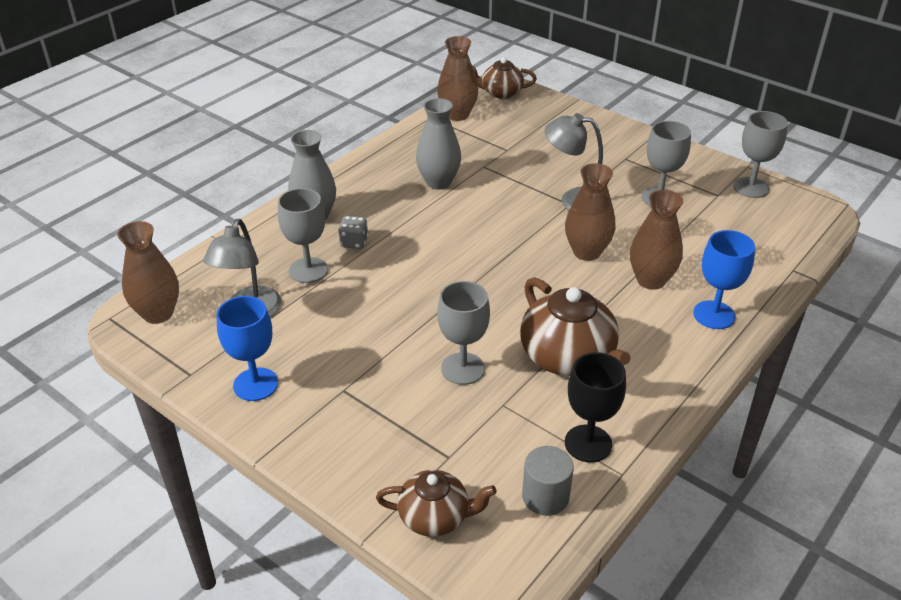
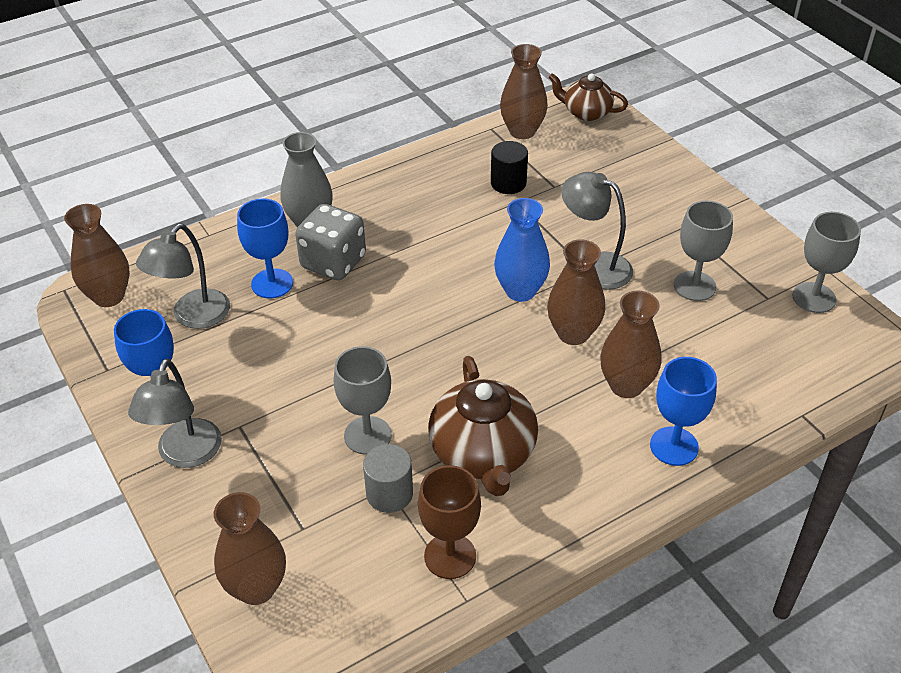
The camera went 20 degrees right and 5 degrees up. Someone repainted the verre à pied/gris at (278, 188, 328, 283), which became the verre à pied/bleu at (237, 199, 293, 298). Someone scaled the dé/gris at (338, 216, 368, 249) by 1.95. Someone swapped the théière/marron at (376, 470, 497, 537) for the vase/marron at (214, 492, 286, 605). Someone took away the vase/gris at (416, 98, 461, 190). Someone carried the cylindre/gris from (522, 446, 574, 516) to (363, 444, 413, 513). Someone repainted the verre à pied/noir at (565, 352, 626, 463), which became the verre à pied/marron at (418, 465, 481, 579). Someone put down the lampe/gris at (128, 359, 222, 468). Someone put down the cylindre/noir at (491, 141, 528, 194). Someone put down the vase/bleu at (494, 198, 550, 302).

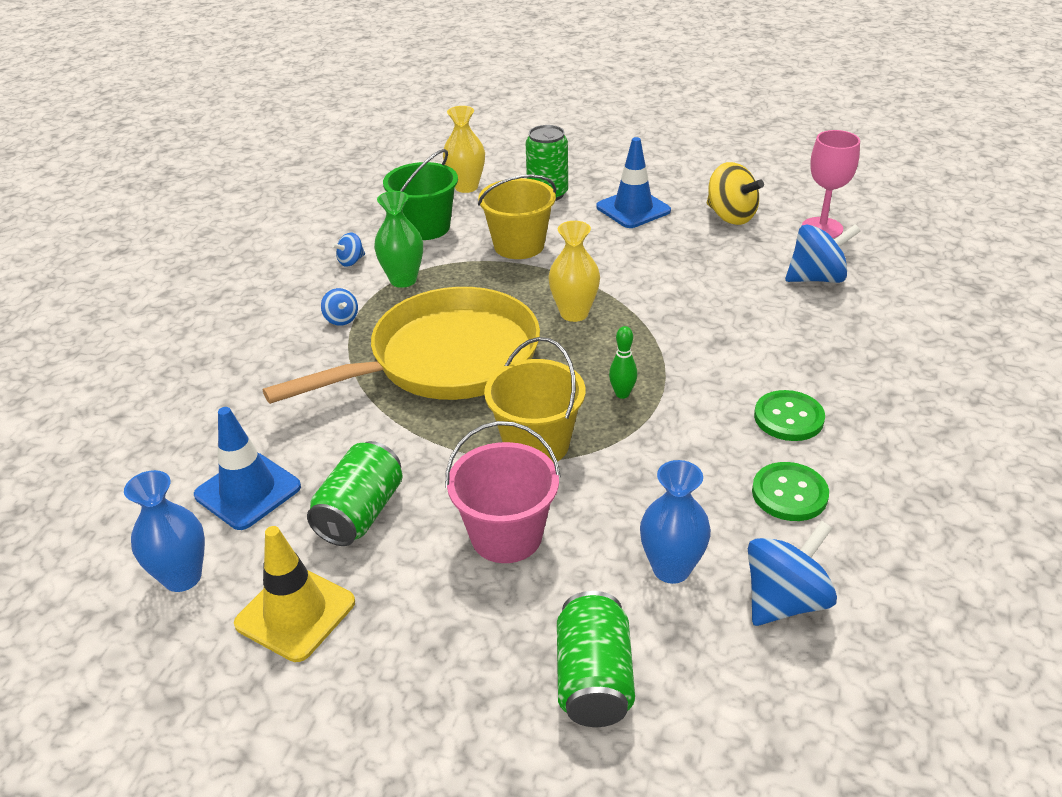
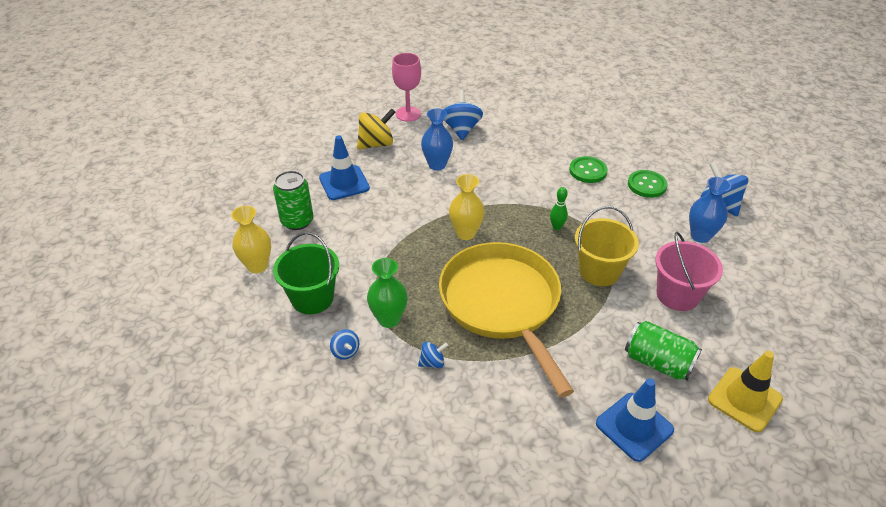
The camera went 80 degrees left and 5 degrees up. Someone carried the vase/bleu from (124, 470, 205, 592) to (421, 108, 453, 170). Someone took away the seau/jaune at (478, 174, 556, 259). Someone took away the canette/vert at (557, 591, 635, 727).

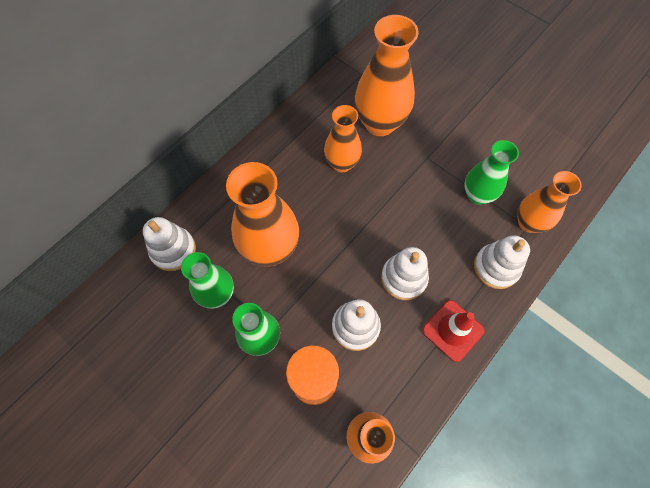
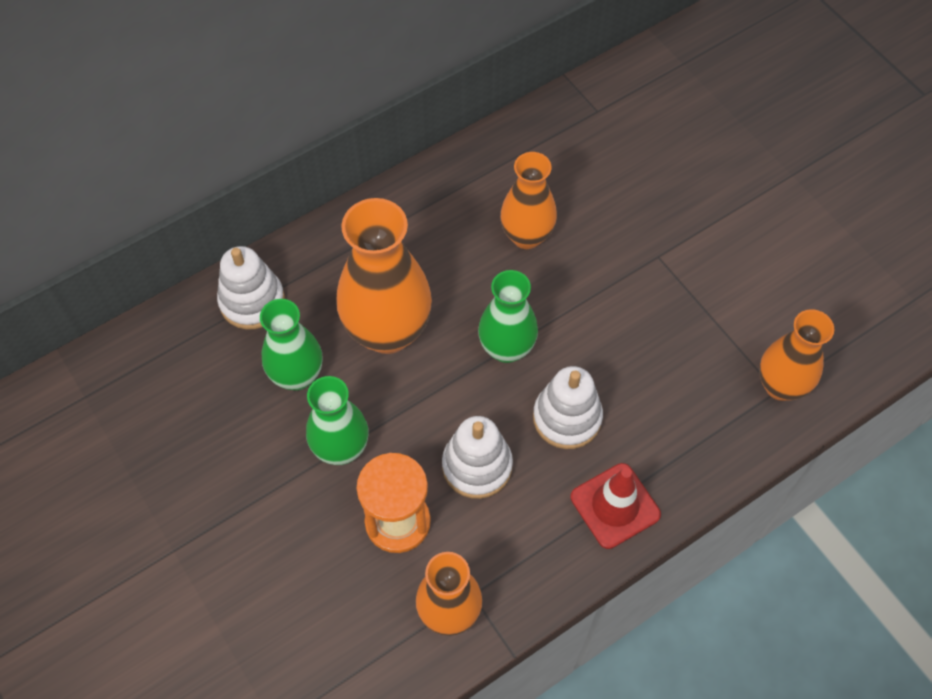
The camera went 15 degrees right and 5 degrees down. Someone took away the vase/orange at (355, 15, 419, 136). Someone carried the vase/vert from (465, 140, 519, 205) to (478, 270, 538, 363). Someone took away the jouet à empiler/blanc at (474, 235, 530, 289).

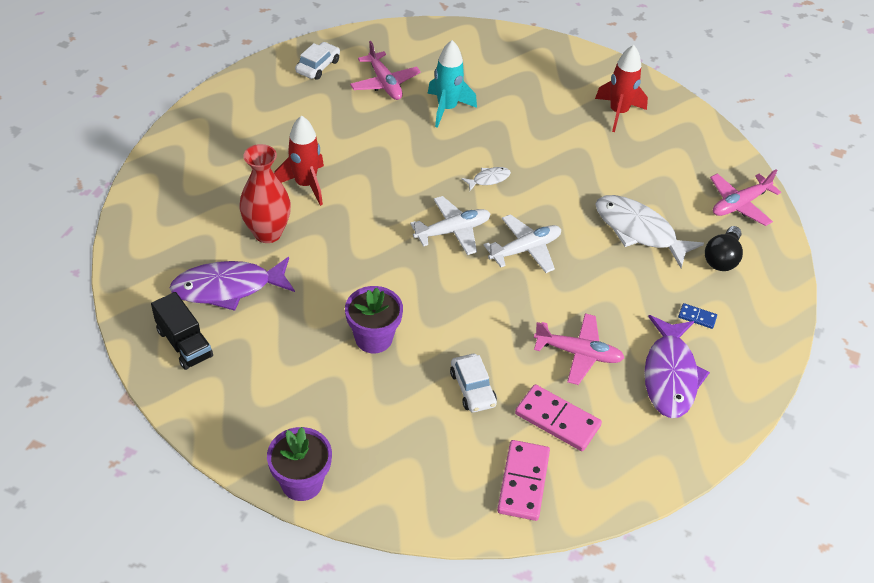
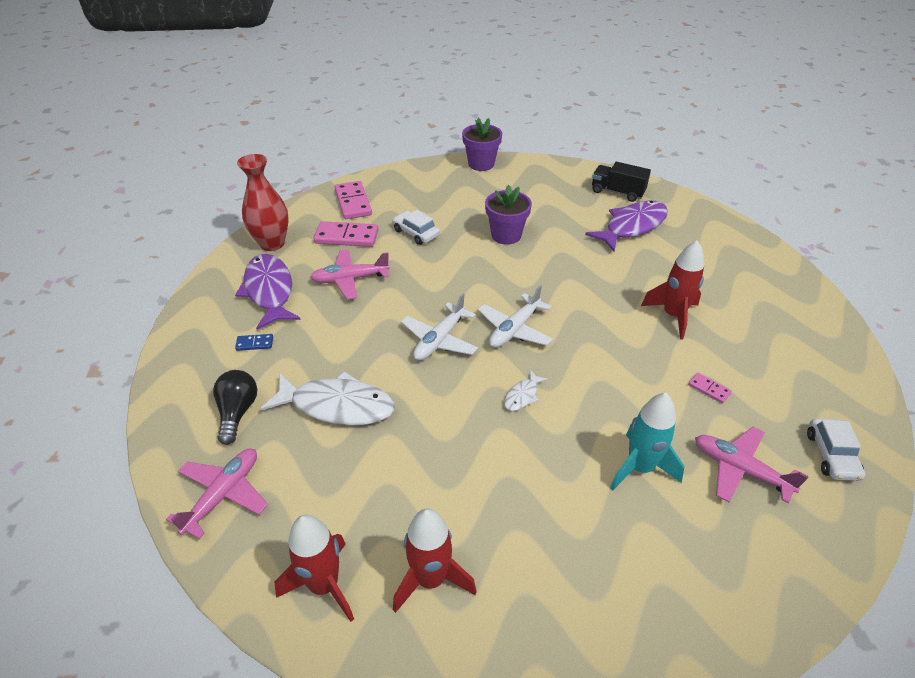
The camera went 155 degrees right and 5 degrees down. Someone carried the vase/rouge from (239, 144, 291, 243) to (237, 154, 289, 251). Someone put down the fusée/rouge at (275, 515, 354, 622). Someone put down the domino/rose at (688, 373, 732, 404).

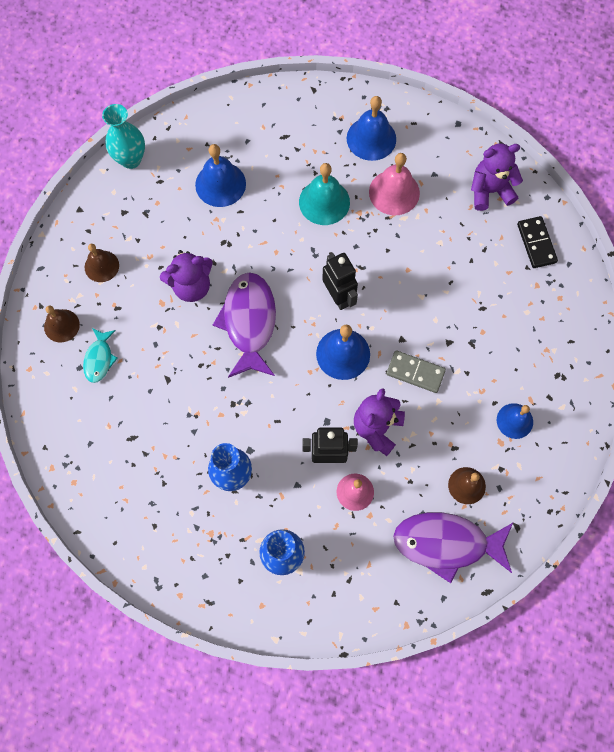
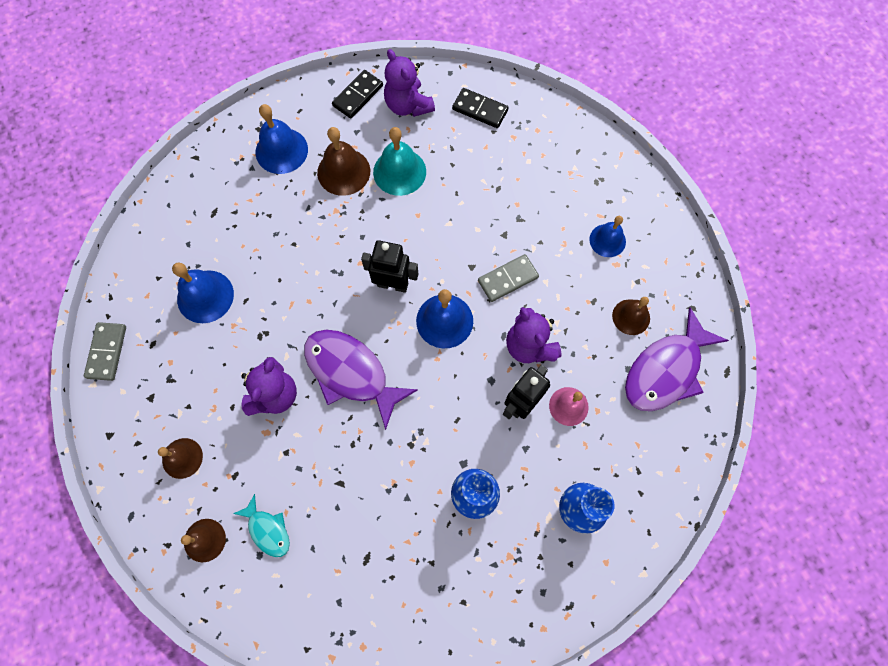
The camera went 50 degrees left and 0 degrees up. Someone swapped the vase/turquoise at (102, 104, 145, 169) for the domino/gris at (84, 322, 126, 381). Someone carried the cloche/turquoise from (299, 163, 350, 225) to (373, 127, 426, 196). Someone repainted the cloche/rose at (369, 153, 420, 215), which became the cloche/marron at (317, 127, 370, 196). Someone rotated the ours en peluche/violet at (471, 143, 523, 211) by 60 degrees counterclockwise. Someone put down the domino/noir at (332, 70, 383, 118).

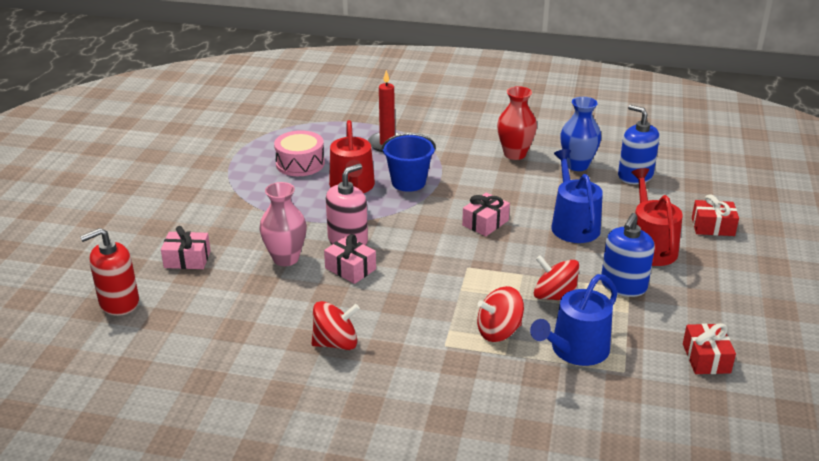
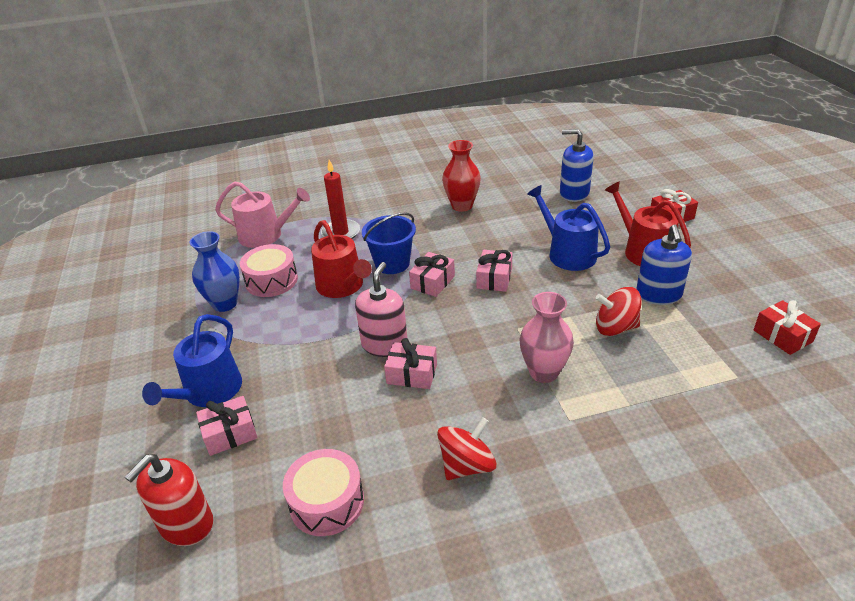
The camera went 25 degrees left and 5 degrees up. Someone carried the vase/rose from (260, 182, 307, 266) to (520, 292, 574, 383). Someone took away the toupie/rouge at (477, 286, 524, 342). Someone carried the arrosoir/bleu from (530, 274, 617, 366) to (142, 314, 242, 407). Someone carried the vase/bleu from (560, 97, 601, 171) to (190, 231, 240, 312). Someone put down the arrosoir/rose at (215, 181, 310, 248). Someone put down the tambour/rose at (283, 449, 364, 536). Someone put down the cadeau/rose at (409, 252, 455, 297).

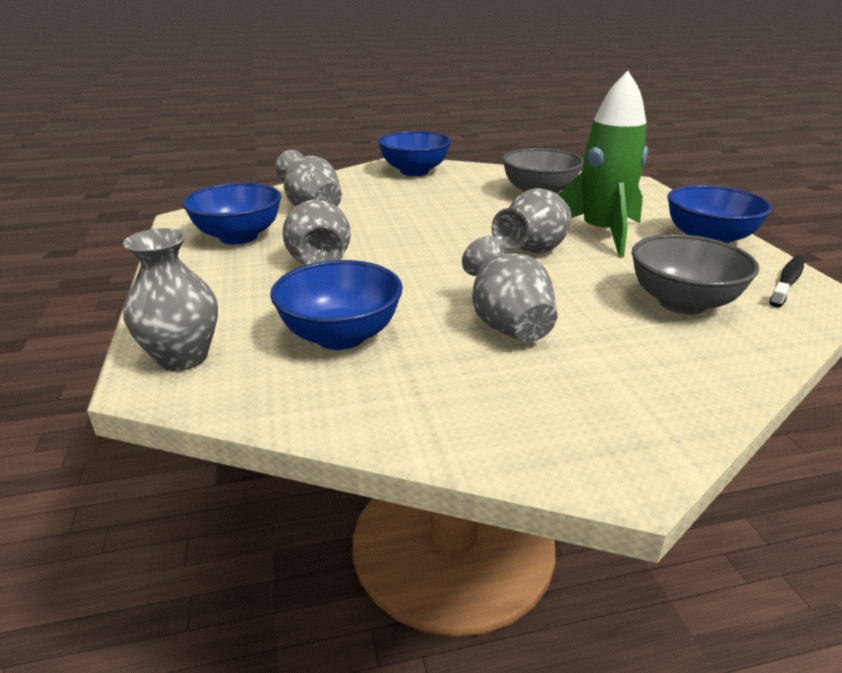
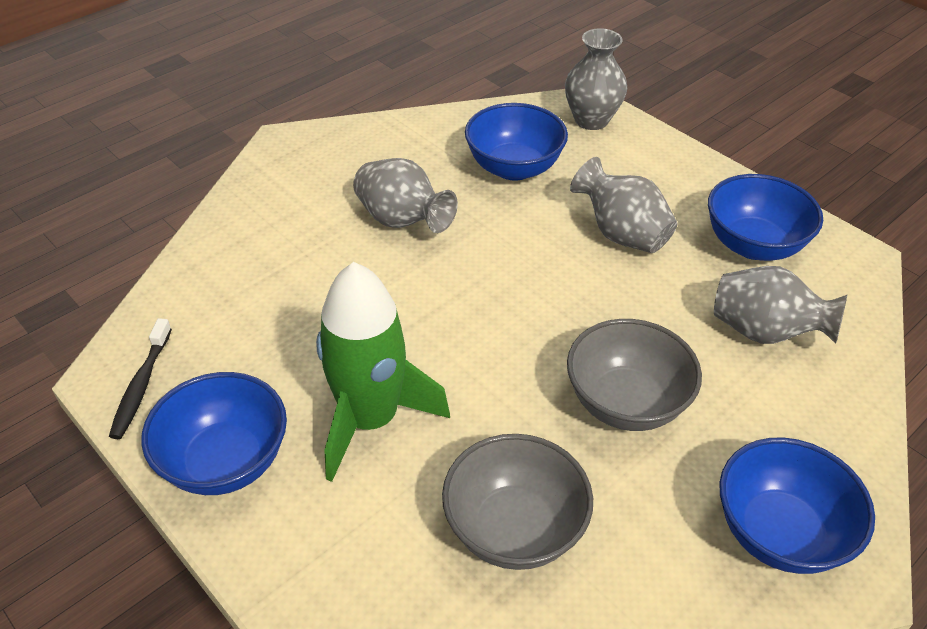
The camera went 150 degrees right and 15 degrees up. Someone took away the vase/gris at (492, 188, 571, 253). Someone carried the bol/gris from (632, 234, 759, 314) to (567, 319, 702, 431).

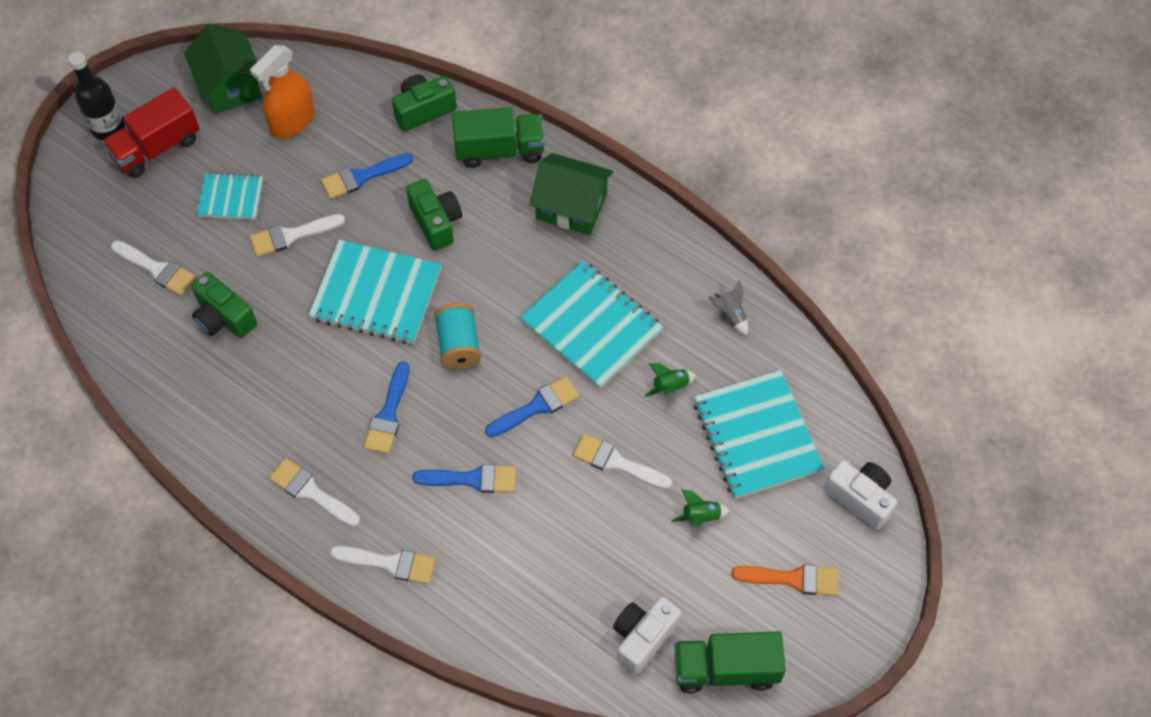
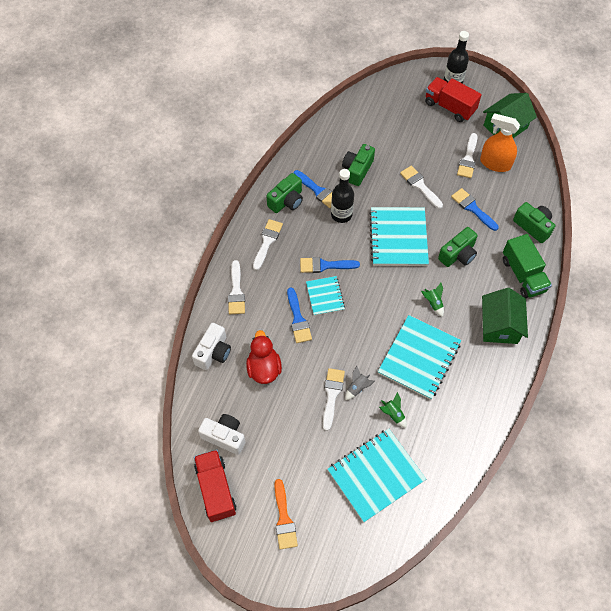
The camera went 75 degrees right and 0 degrees up. Someone carried the pinceau/blanc from (111, 240, 196, 296) to (457, 133, 477, 178). Someone carried the carnet/turquoise from (197, 173, 263, 220) to (306, 276, 345, 316). Someone took away the bobine/turquoise at (434, 303, 481, 369). Someone carried the pinceau/bleu from (485, 376, 580, 437) to (294, 170, 332, 208). Someone carried the fusée/vert from (672, 490, 730, 526) to (421, 283, 444, 317). Someone repainted the camion/vert at (674, 631, 786, 693), which became the camion/rouge at (194, 450, 236, 522). Someone carried the fusée/gris from (709, 280, 748, 335) to (345, 366, 375, 400). Someone carried the appareil photo/blanc from (824, 460, 897, 530) to (192, 323, 231, 370). Someone put down the canard/rouge at (246, 330, 282, 384). Someone put down the appareil photo/vert at (266, 173, 303, 213). Someone put down the bouteille/noir at (331, 169, 354, 223).

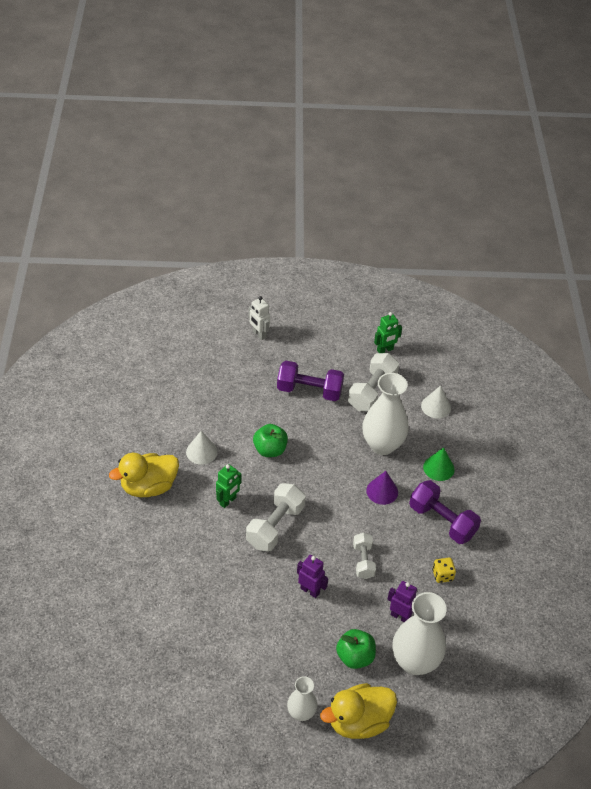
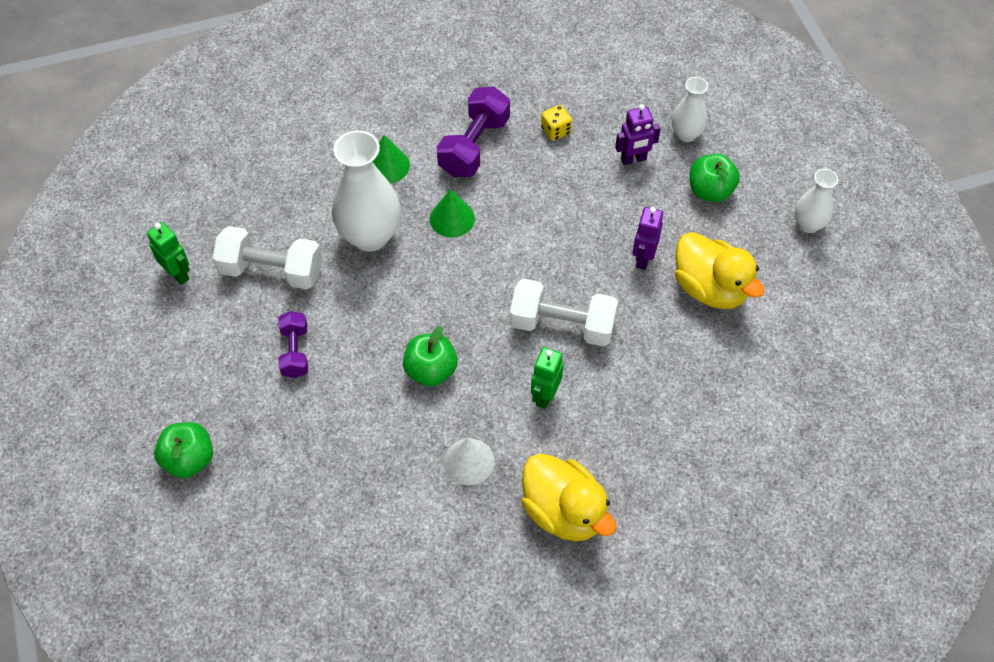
The camera went 105 degrees left and 10 degrees up. Someone rotated the robot/vert at (216, 464, 242, 508) by 90 degrees counterclockwise. Someone swapped the robot/blanc at (249, 296, 270, 340) for the pomme/vert at (154, 422, 213, 478). Someone scaled the haltère/violet at (277, 361, 344, 401) by 0.61. Someone carried the canard/jaune from (320, 683, 397, 739) to (675, 232, 764, 309). Someone took away the haltère/blanc at (353, 533, 376, 579). Someone repainted the cône/violet at (366, 471, 398, 505), which became the cône/vert at (430, 189, 475, 237). Someone rotated the robot/violet at (387, 581, 417, 622) by 120 degrees counterclockwise. Someone scaled the vase/blanc at (392, 592, 447, 675) by 0.55. Someone took away the cône/blanc at (421, 385, 451, 419).

